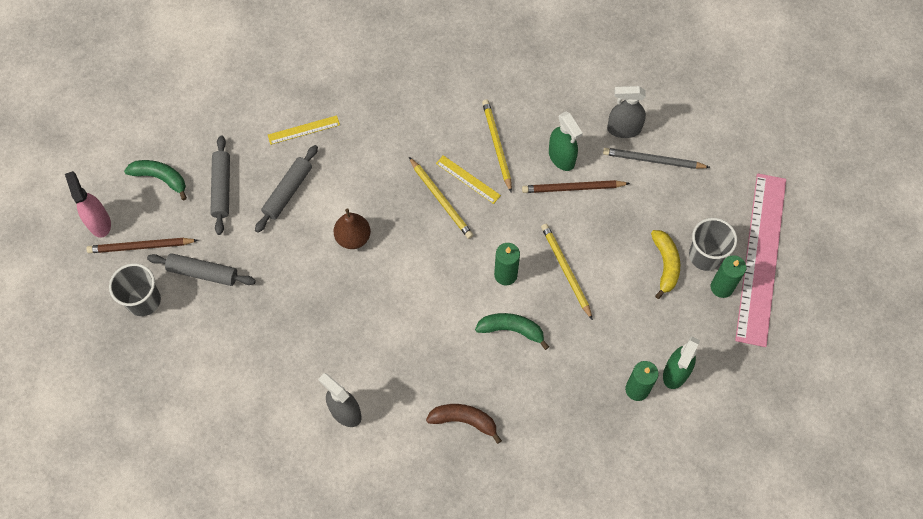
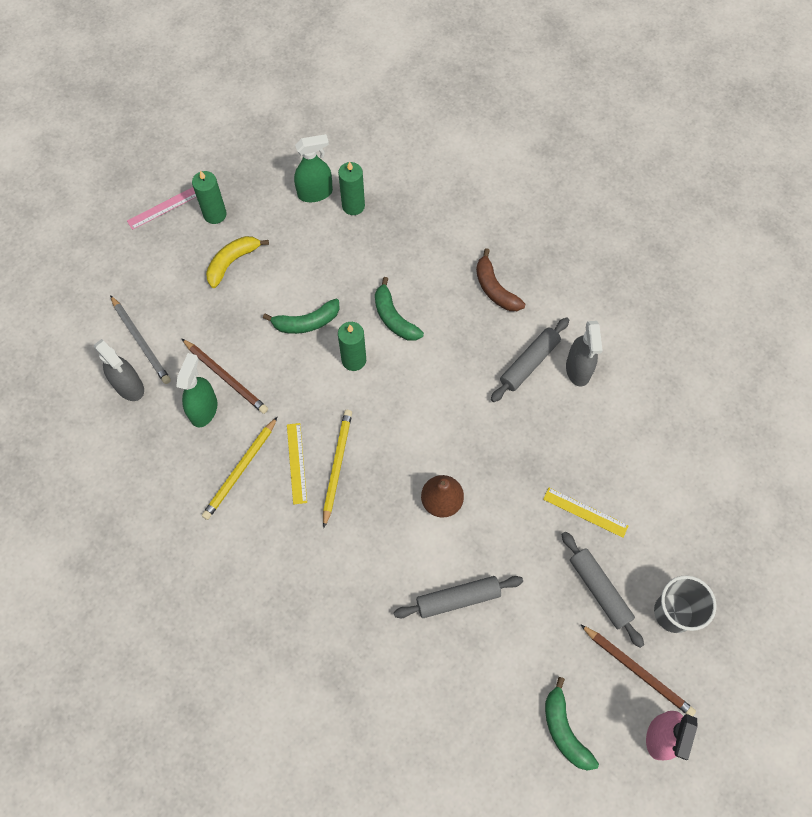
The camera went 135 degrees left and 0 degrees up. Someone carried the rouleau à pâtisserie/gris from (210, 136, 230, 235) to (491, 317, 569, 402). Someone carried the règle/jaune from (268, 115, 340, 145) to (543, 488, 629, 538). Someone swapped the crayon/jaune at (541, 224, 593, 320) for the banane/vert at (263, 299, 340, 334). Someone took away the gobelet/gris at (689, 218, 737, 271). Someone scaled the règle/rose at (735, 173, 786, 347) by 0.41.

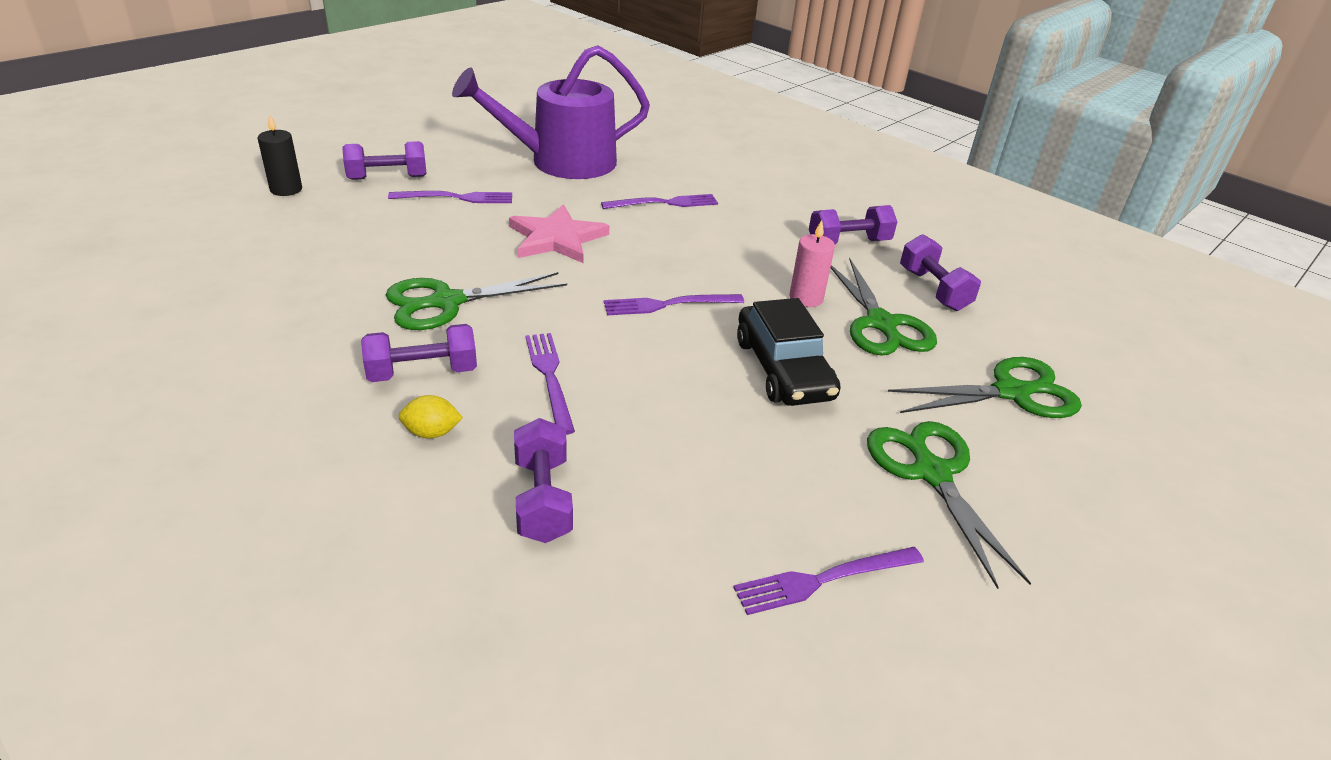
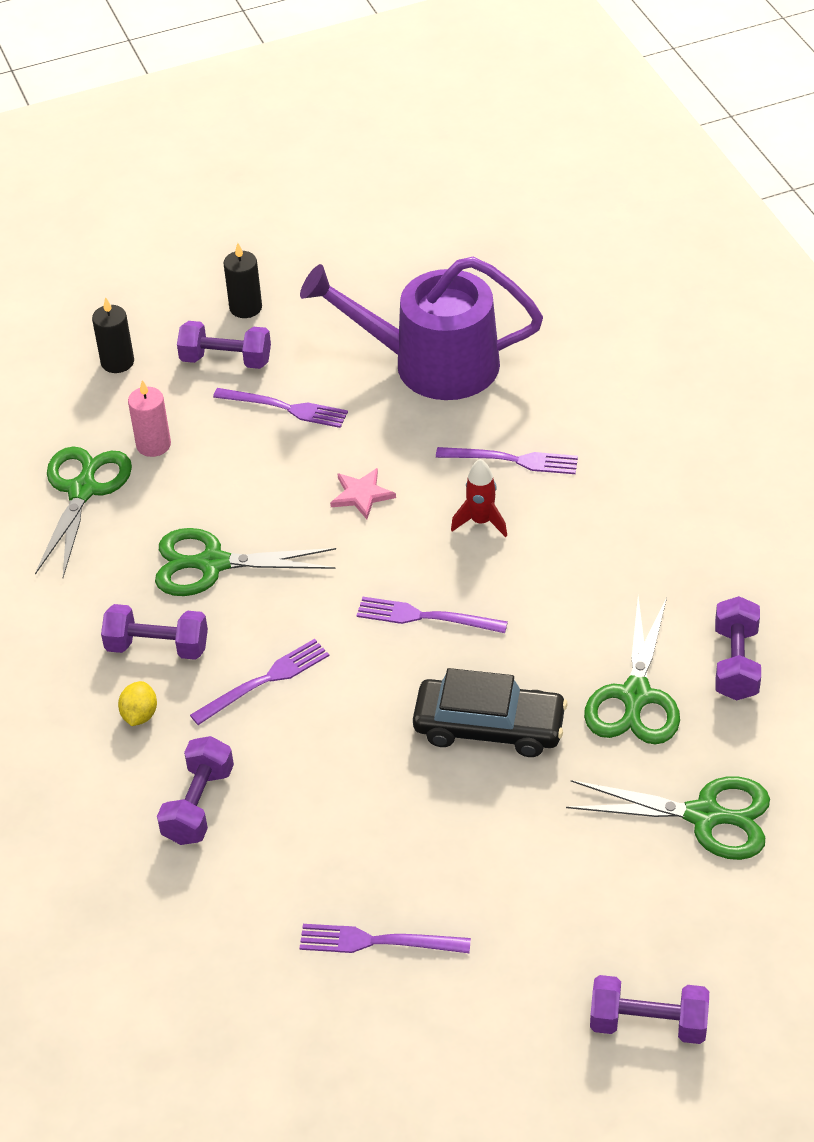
The camera went 30 degrees right and 10 degrees up. Someone rotated the citron/jaune at (399, 395, 463, 439) by 75 degrees clockwise. Someone scaled the étoile/rose at (509, 204, 609, 263) by 0.58. Someone rotated the fourchette/violet at (525, 333, 575, 435) by 45 degrees clockwise. Someone rotated the voiture/noir at (737, 298, 841, 406) by 90 degrees counterclockwise. Someone carried the bougie/rose from (789, 220, 835, 307) to (128, 380, 171, 457). Someone carried the haltère/violet from (809, 205, 897, 245) to (590, 975, 709, 1044). Someone carried the ciseaux/vert from (867, 421, 1031, 589) to (35, 447, 132, 578). Someone put down the bougie/noir at (223, 243, 262, 318). Someone put down the fusée/rouge at (451, 459, 507, 537).

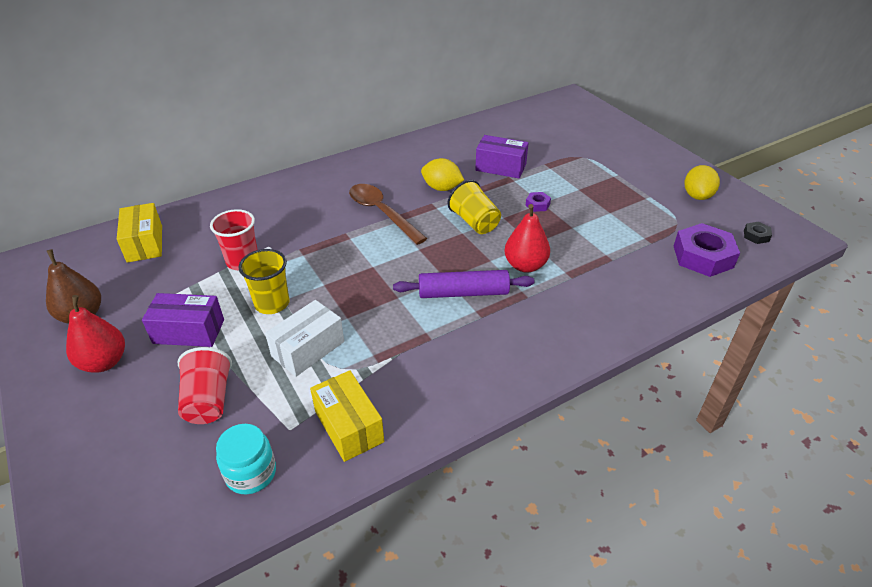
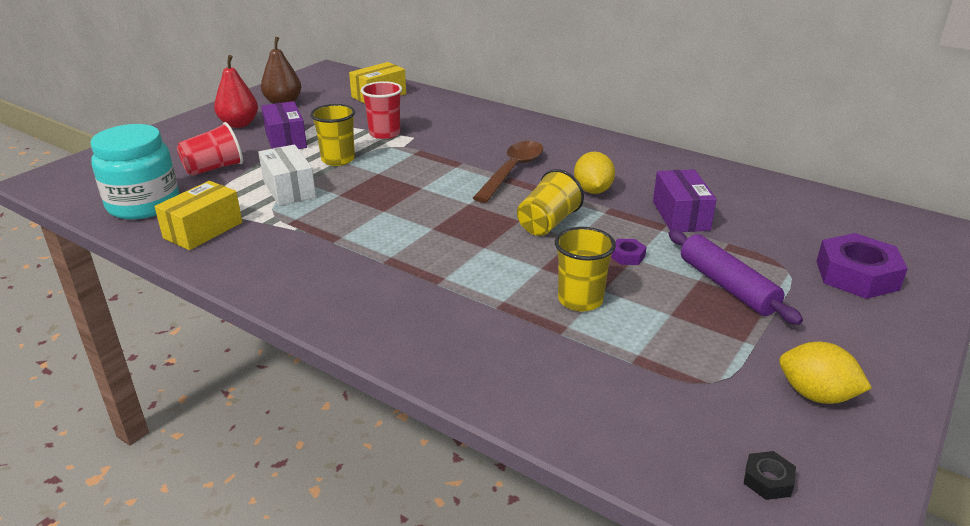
The camera went 65 degrees right and 10 degrees down. Someone scaled the bocal/turquoise at (216, 424, 276, 494) by 1.65. Someone rotated the boîte/blanc at (265, 300, 344, 377) by 45 degrees clockwise. Someone carried the rouleau à pâtisserie/violet from (393, 270, 535, 298) to (668, 230, 803, 325). Someone took away the poire/rouge at (504, 204, 550, 273). Someone carried the écrou/violet from (674, 223, 740, 277) to (816, 233, 908, 299). Someone rotated the citron/jaune at (684, 165, 720, 200) by 45 degrees clockwise. Someone put down the gobelet/jaune at (555, 227, 616, 311).

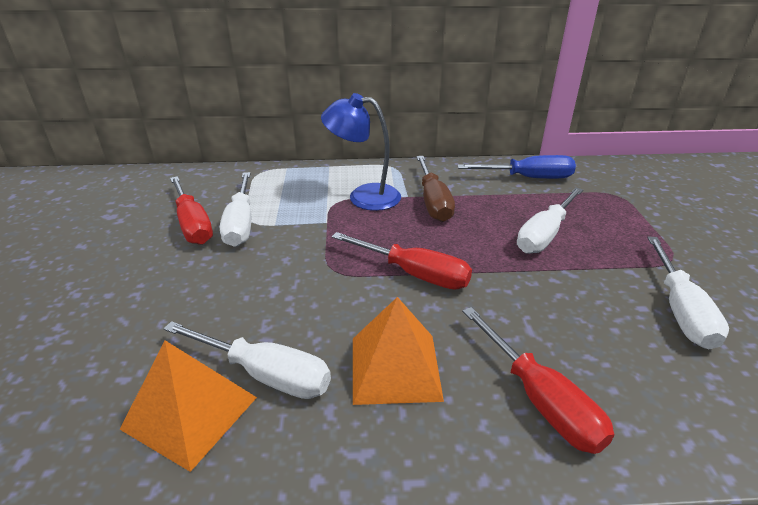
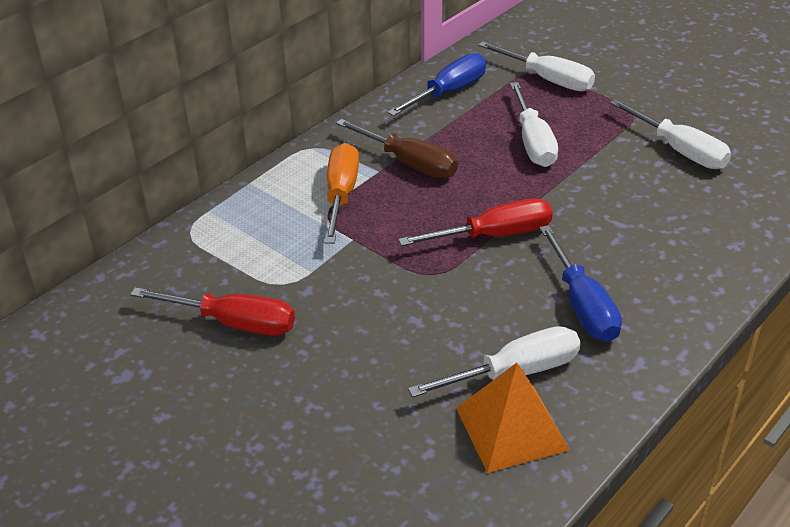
The camera went 45 degrees left and 5 degrees up. Someone carried the tournevis/blanc from (220, 172, 251, 247) to (478, 41, 595, 91). Someone swapped the lampe/bleu at (321, 93, 401, 211) for the tournevis/orange at (324, 143, 359, 244). Someone swapped the pyramide/orange at (353, 297, 444, 405) for the tournevis/bleu at (539, 225, 622, 342). Someone took away the tournevis/rouge at (462, 307, 614, 454).

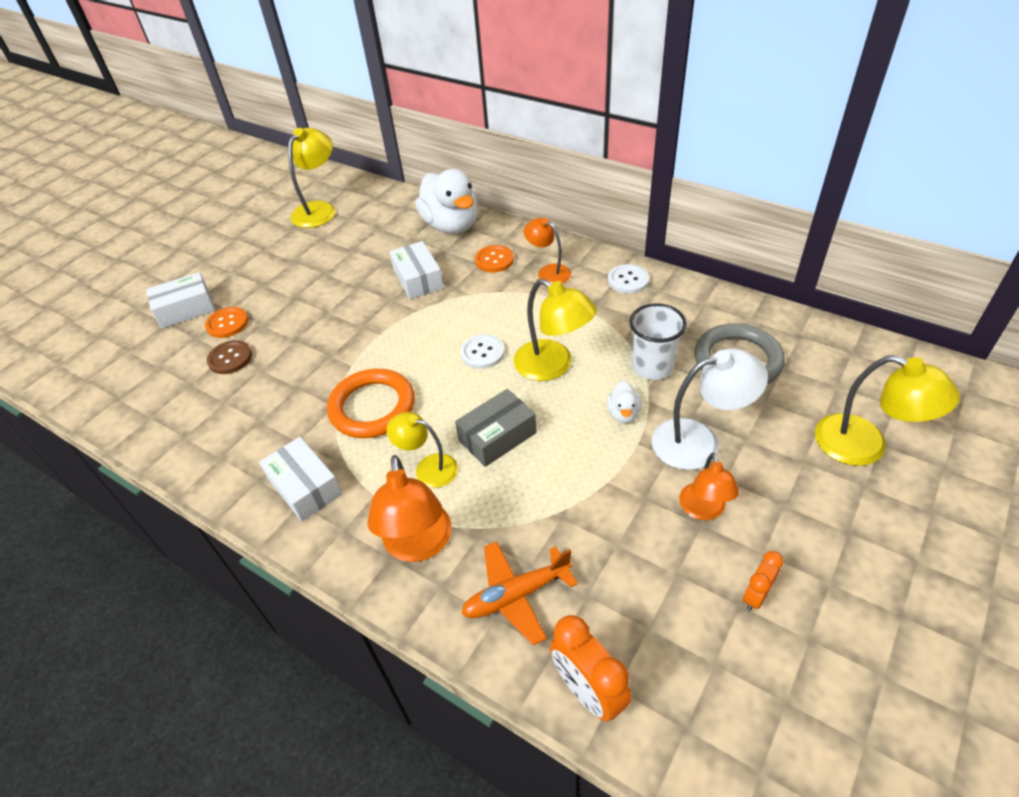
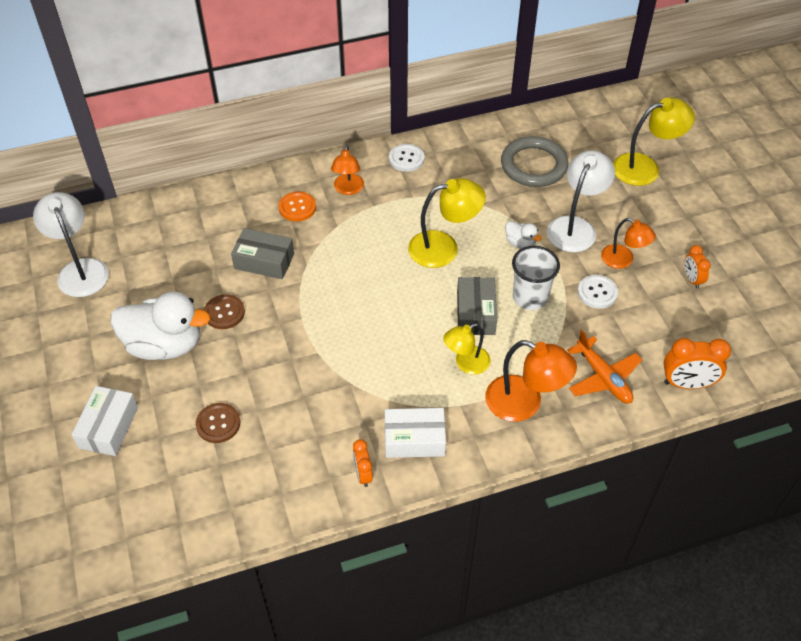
The camera went 55 degrees left and 5 degrees up. Someone took away the bouton/orange at (205, 307, 248, 338). Someone repainted the lampe/jaune at (288, 128, 336, 228), which became the lampe/blanc at (33, 192, 109, 297). Someone took away the anneau/orange at (327, 369, 415, 438). Someone repainted the boîte/blanc at (389, 241, 444, 299), which became the boîte/gris at (231, 228, 294, 279). Someone carried the canard/blanc from (415, 169, 478, 234) to (111, 292, 210, 360). Someone carried the bouton/blanc from (460, 334, 505, 369) to (577, 275, 618, 309). Someone rotated the avion/orange at (461, 541, 578, 645) by 45 degrees counterclockwise. Someone rotated the lampe/orange at (524, 218, 571, 284) by 75 degrees counterclockwise. Someone carried the gobelet/blanc from (630, 303, 687, 380) to (512, 246, 560, 310). Someone put down the bouton/marron at (204, 294, 245, 329). Someone put down the réveil/orange at (353, 439, 373, 487).

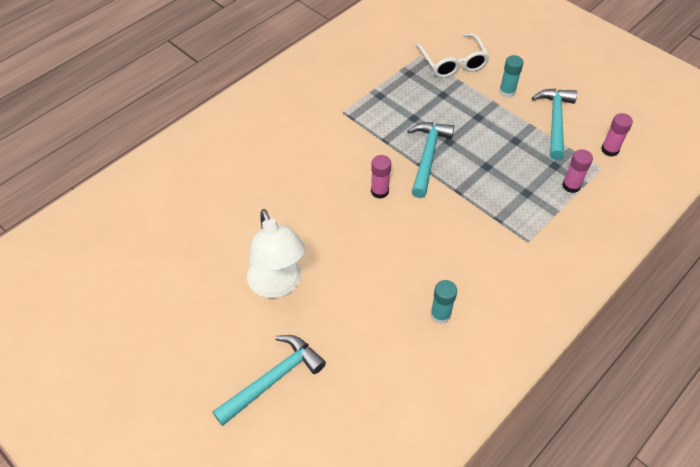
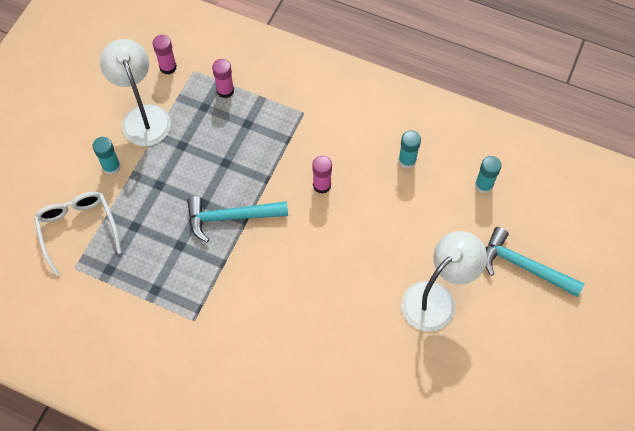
The camera went 110 degrees left and 10 degrees up. Someone carried the bâton de colle/rose from (371, 155, 391, 199) to (312, 156, 332, 194). Someone rotated the lunettes/blanc at (415, 33, 490, 78) by 75 degrees counterclockwise. Someone swapped the marteau/turquoise at (532, 89, 577, 160) for the lampe/blanc at (100, 39, 171, 146). Someone put down the bâton de colle/turquoise at (475, 156, 502, 194).

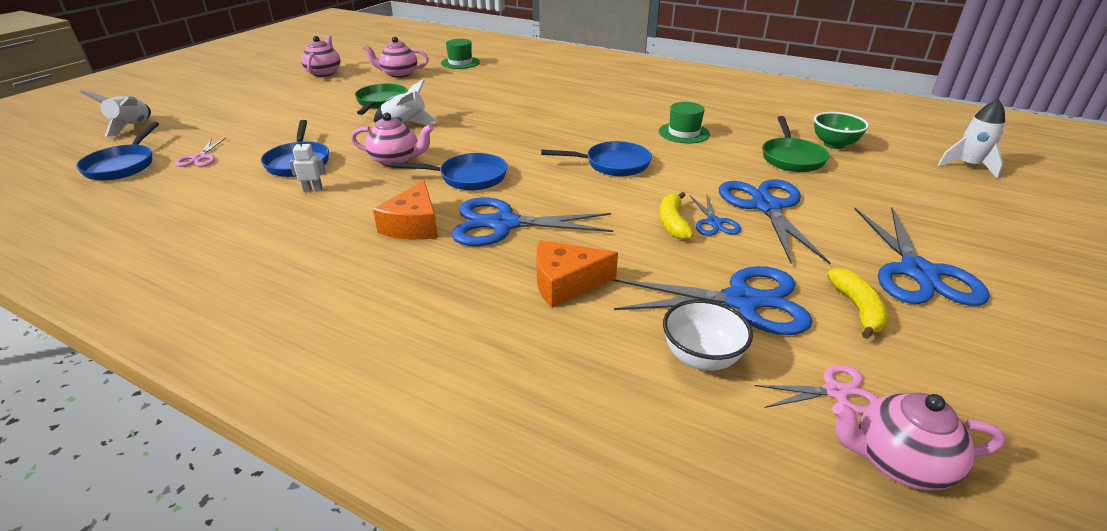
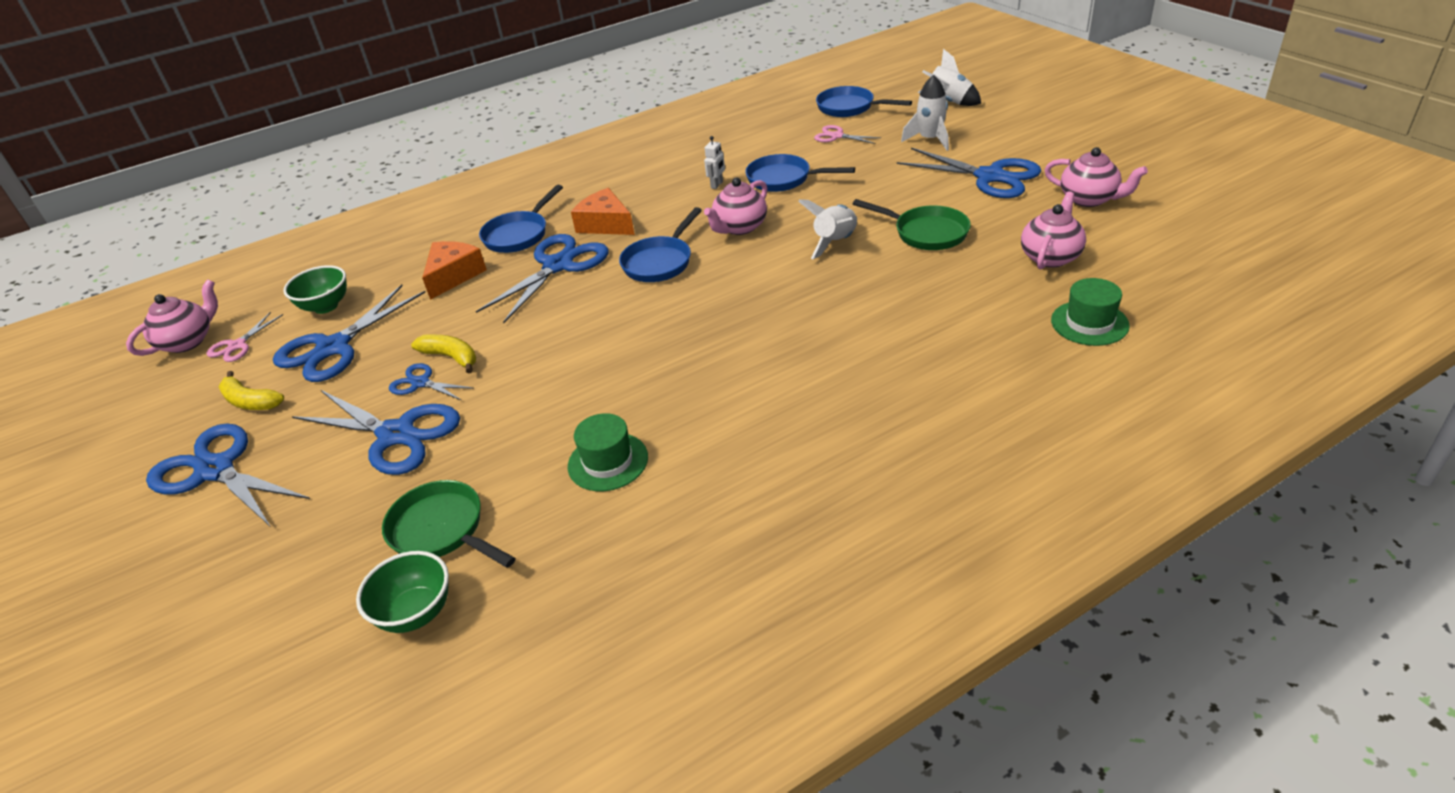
The camera went 125 degrees right and 5 degrees up. Someone carried the poêle/bleu from (541, 141, 652, 176) to (479, 185, 563, 253). Someone repainted the bol/blanc at (663, 299, 753, 371), which became the bol/vert at (283, 265, 347, 314). Someone carried the fusée/blanc from (938, 99, 1005, 179) to (901, 75, 949, 151). Someone put down the ciseaux/bleu at (897, 148, 1041, 198).

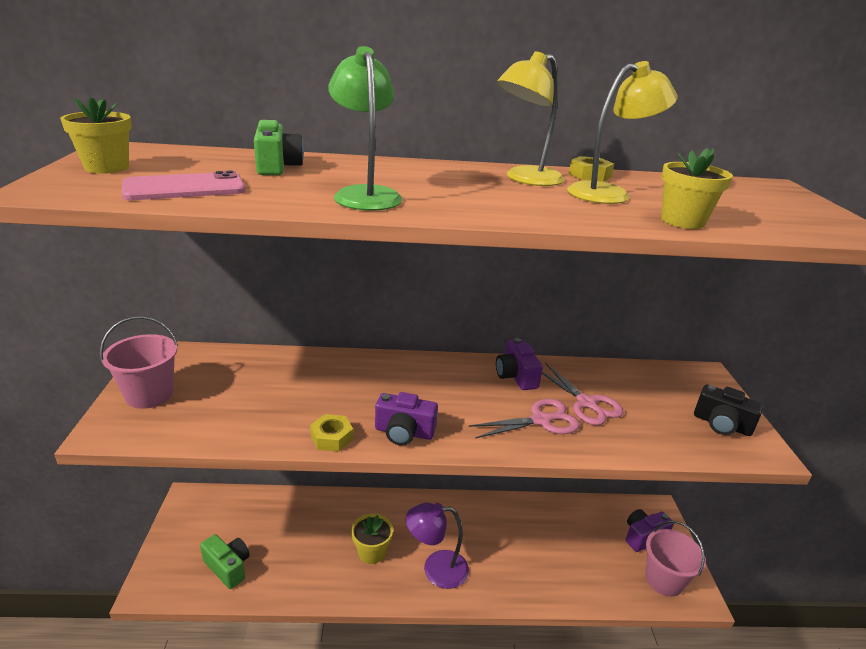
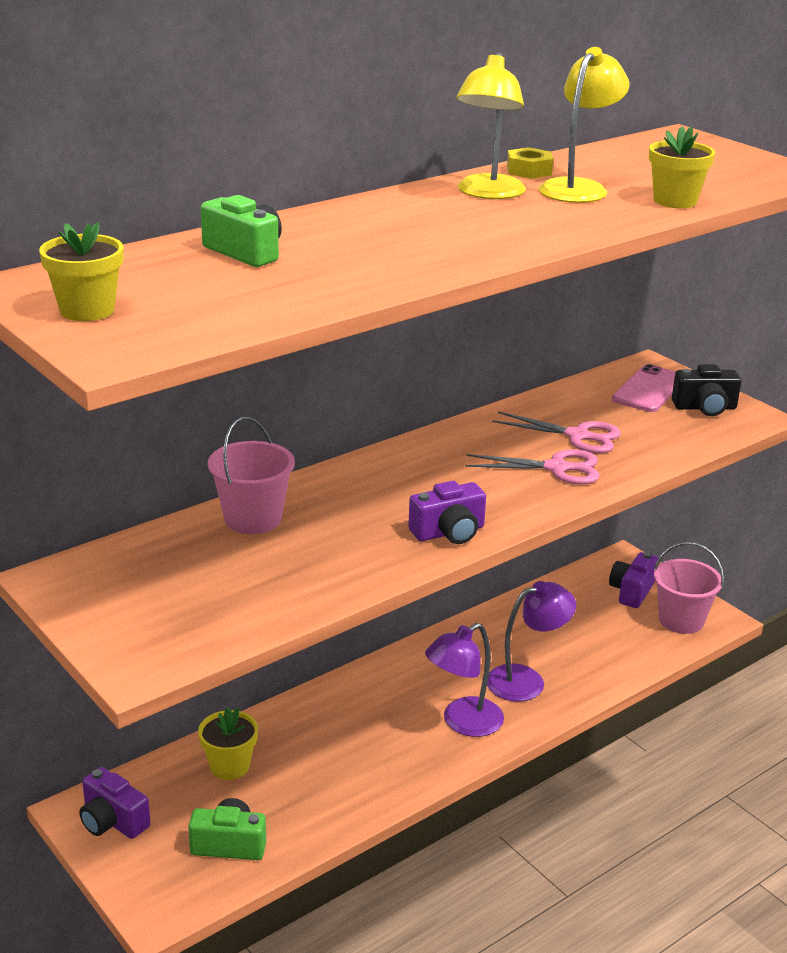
The camera went 35 degrees left and 0 degrees up. Someone carried the seau/rose from (100, 316, 178, 409) to (208, 417, 295, 534). Someone carried the téléphone/rose from (122, 171, 245, 200) to (612, 364, 676, 412). Someone took away the écrou/jaune at (310, 414, 353, 452). Someone took away the lampe/vert at (328, 46, 403, 211). Someone carried the pot de fleurs/jaune from (351, 514, 393, 564) to (198, 707, 258, 780). Someone rotated the ciseaux/rose at (469, 399, 580, 438) by 60 degrees clockwise. Someone carried the appareil photo/violet from (496, 338, 543, 390) to (79, 767, 151, 839). Someone put down the lampe/violet at (487, 581, 576, 702).

